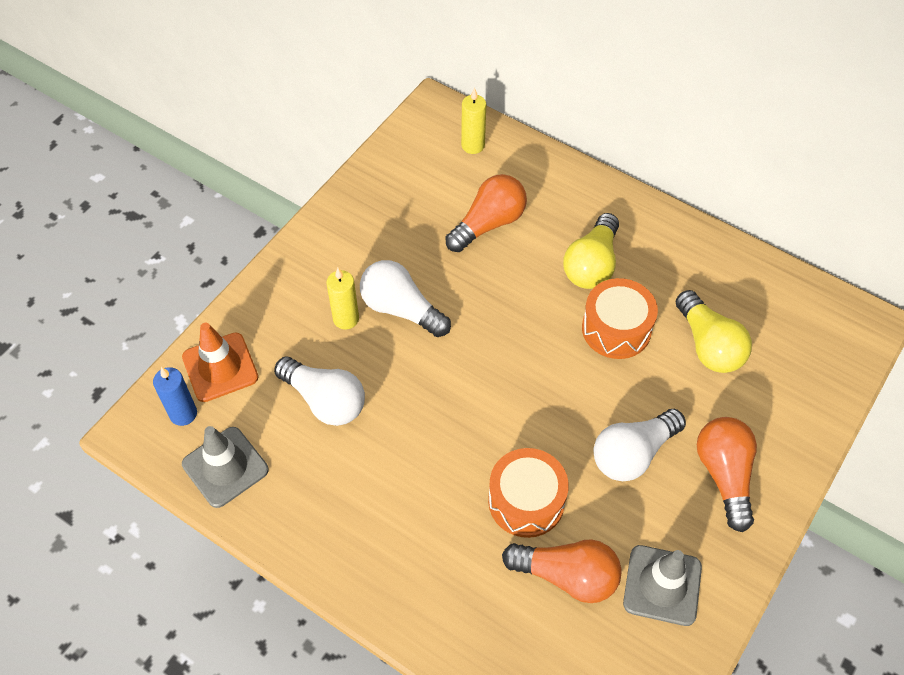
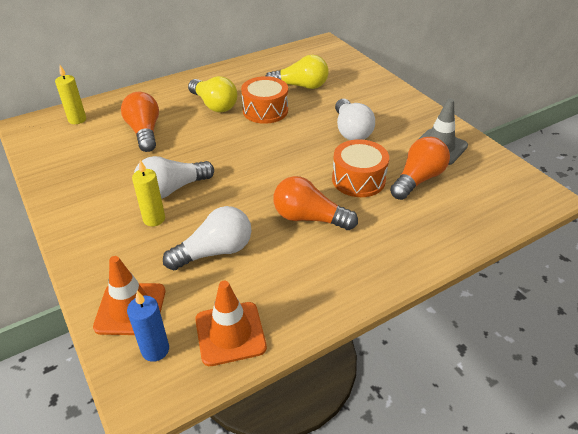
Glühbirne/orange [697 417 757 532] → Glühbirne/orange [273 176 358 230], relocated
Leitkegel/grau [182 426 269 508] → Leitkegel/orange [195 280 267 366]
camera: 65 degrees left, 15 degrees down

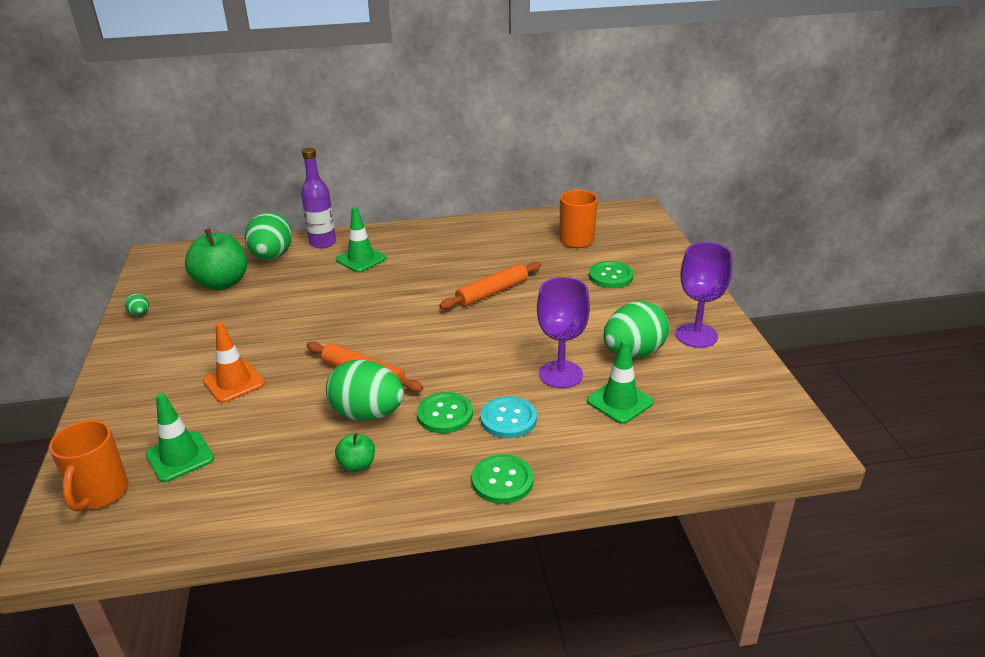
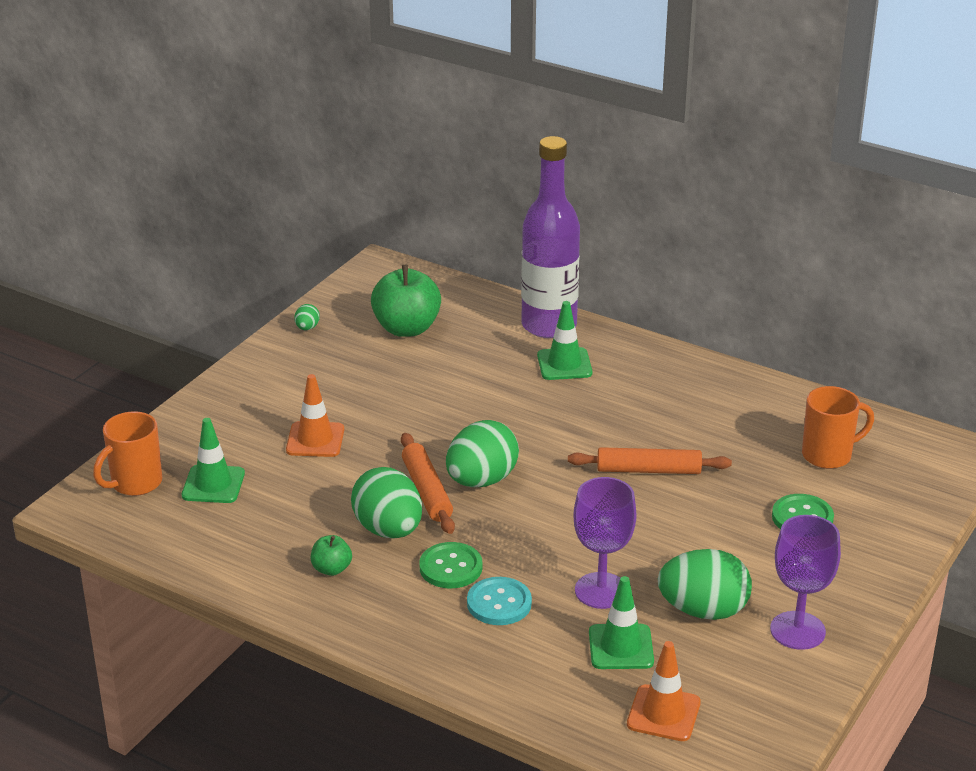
Knopf/grün [472 454 534 504] → -
- → Leitkegel/orange [627 641 701 741]
Ei/grün [245 212 292 260] → Ei/grün [446 420 519 487], relocated
Flasche/lila [301 148 336 249] → Flasche/lila [521 136 580 338], x1.61
camera: 40 degrees right, 0 degrees up

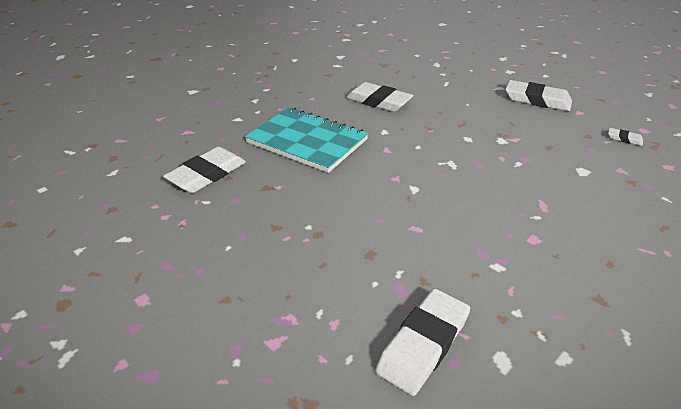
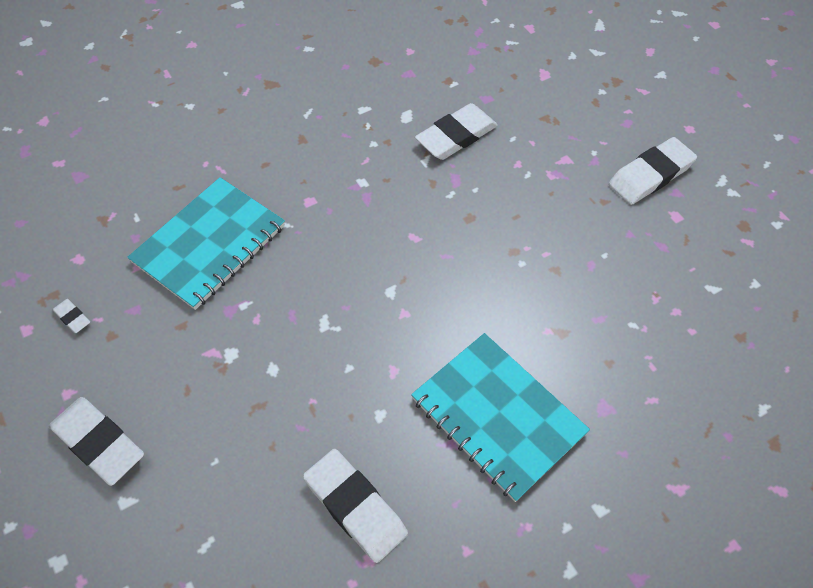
- → Notizbuch/türkis [127 177 285 310]
Radiergummi/weiß [163 147 246 193] → Radiergummi/weiß [609 137 697 205], relocated
camera: 165 degrees left, 20 degrees up

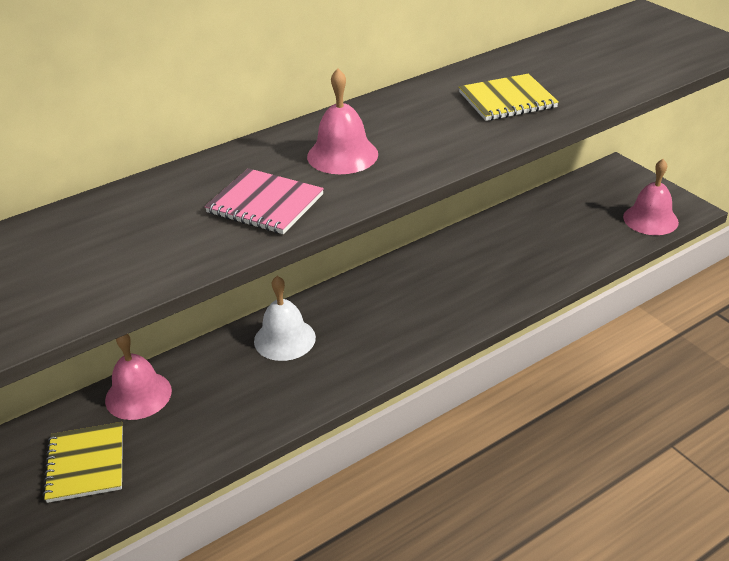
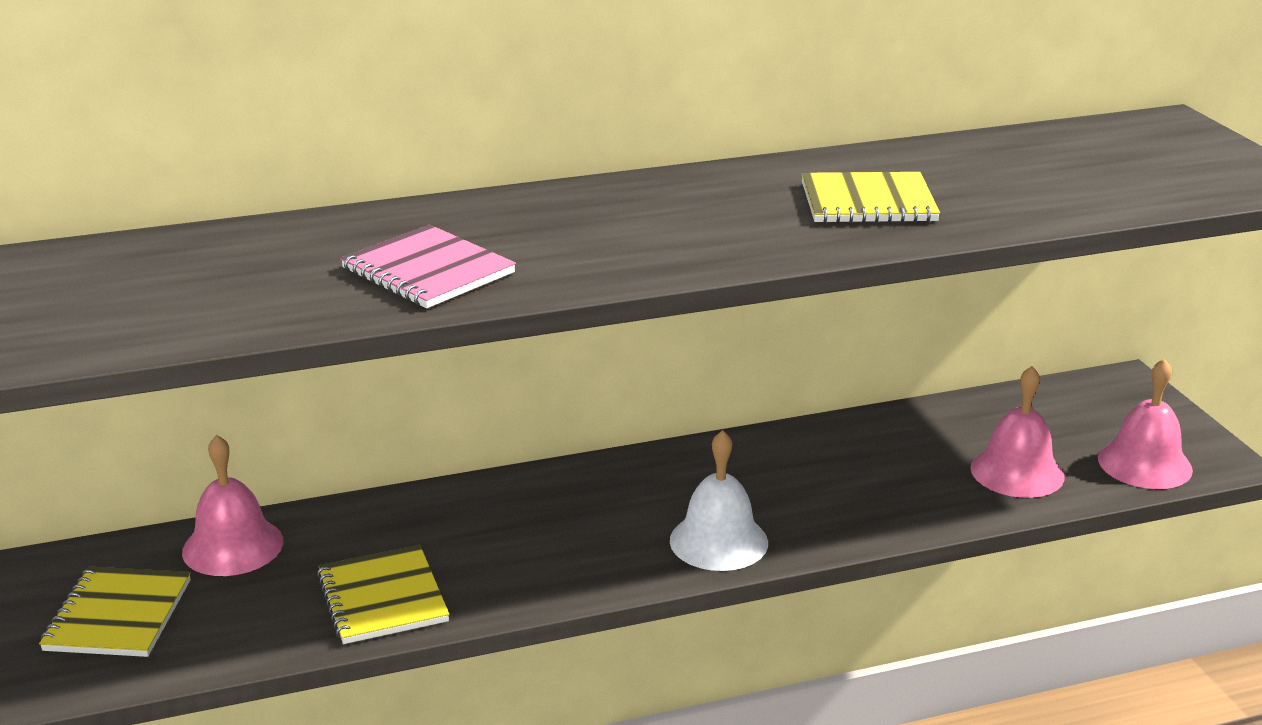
- → Notizbuch/gelb [317 545 449 644]
Glocke/weiß [254 276 316 361] → Glocke/weiß [670 430 768 571], relocated
Glocke/rosa [307 68 378 174] → Glocke/rosa [970 366 1064 498], relocated
camera: 15 degrees right, 10 degrees down

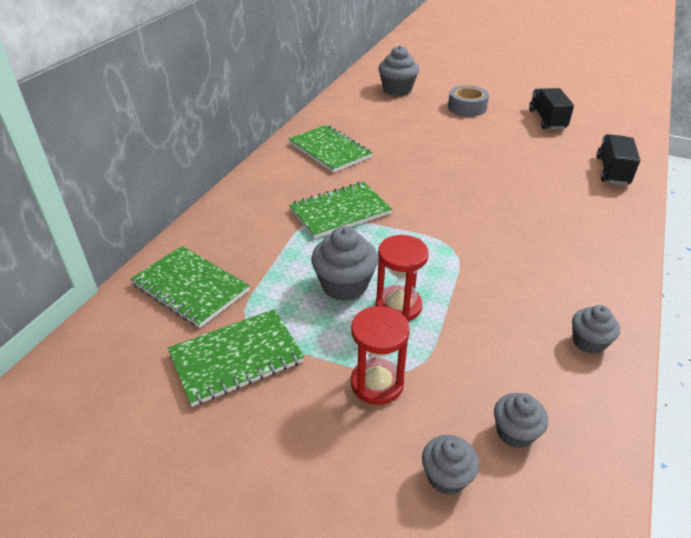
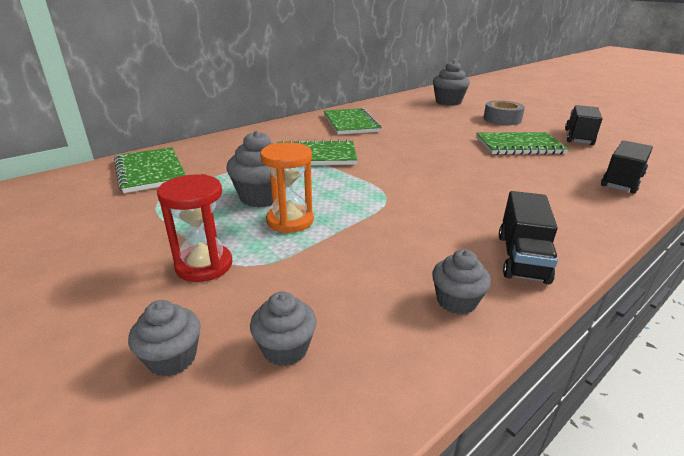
- → Lastwagen/schwarz [499 191 558 284]
Notizbuch/grün [168 309 304 407] → Notizbuch/grün [476 132 569 155], relocated
Sanduhr/rot [376 235 429 321] → Sanduhr/orange [260 142 314 233]
camera: 25 degrees right, 10 degrees down

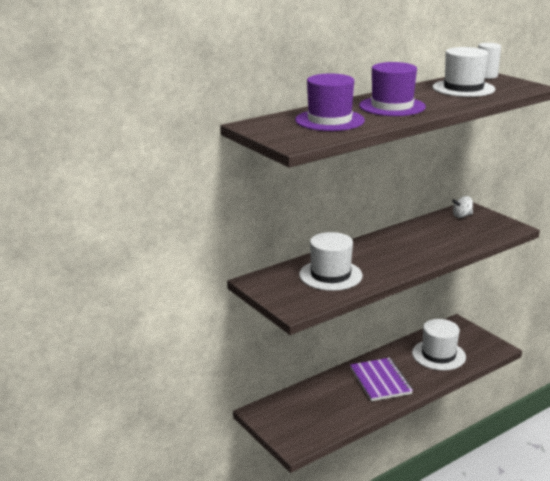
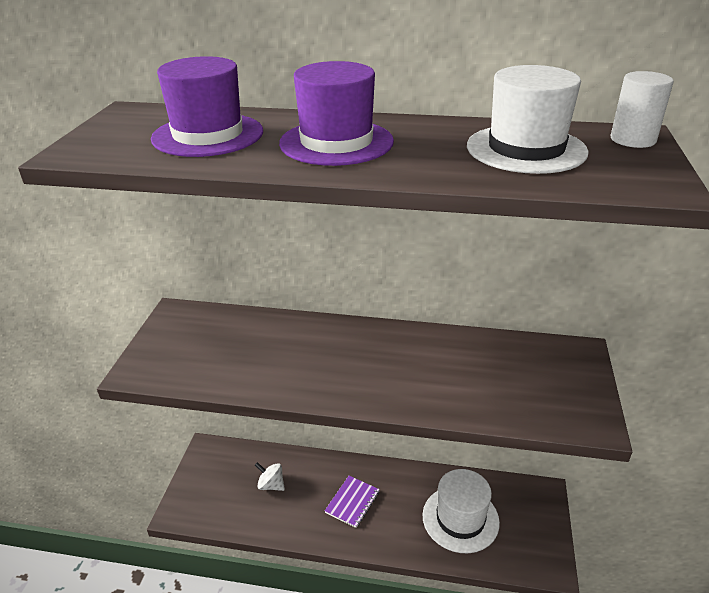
Hut/weiß [299 232 363 291] → -
Kreisel/weiß [452 196 473 218] → Kreisel/weiß [255 462 285 491], relocated
Notizbuch/lila [350 358 413 401] → Notizbuch/lila [325 476 380 528], x0.62
camera: 45 degrees right, 10 degrees up

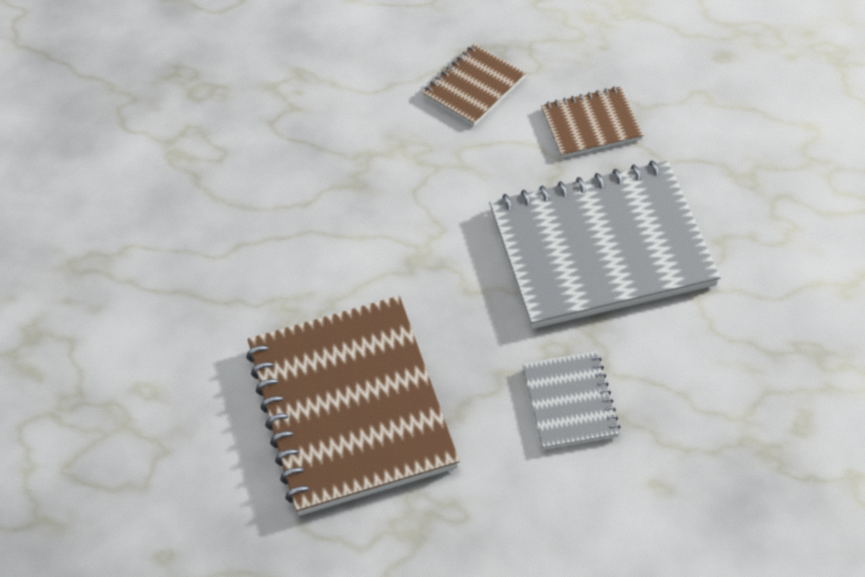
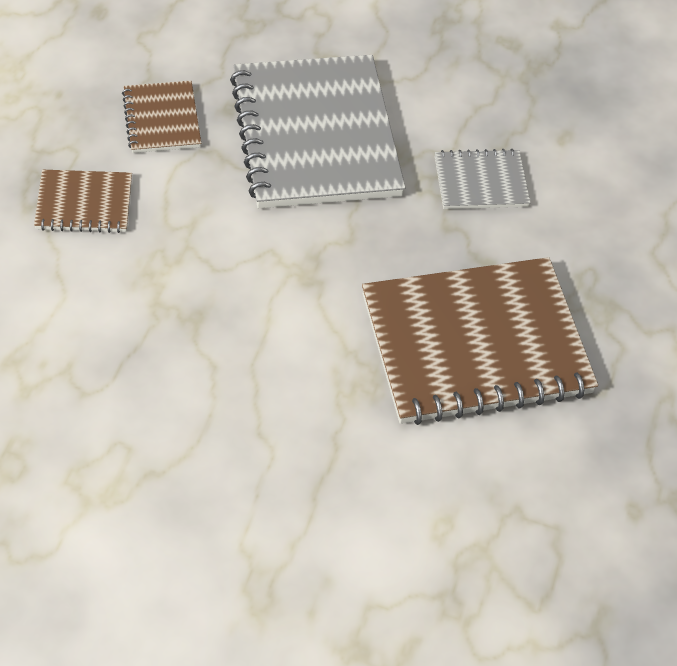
Notizbuch/braun [422 44 526 126] → Notizbuch/braun [34 170 132 233], 45 degrees counterclockwise
camera: 95 degrees left, 0 degrees up

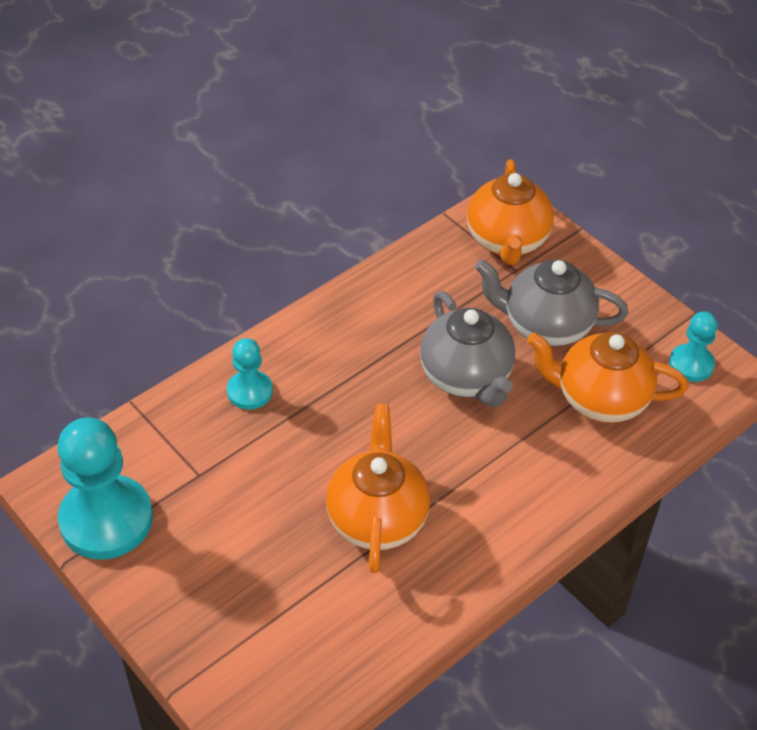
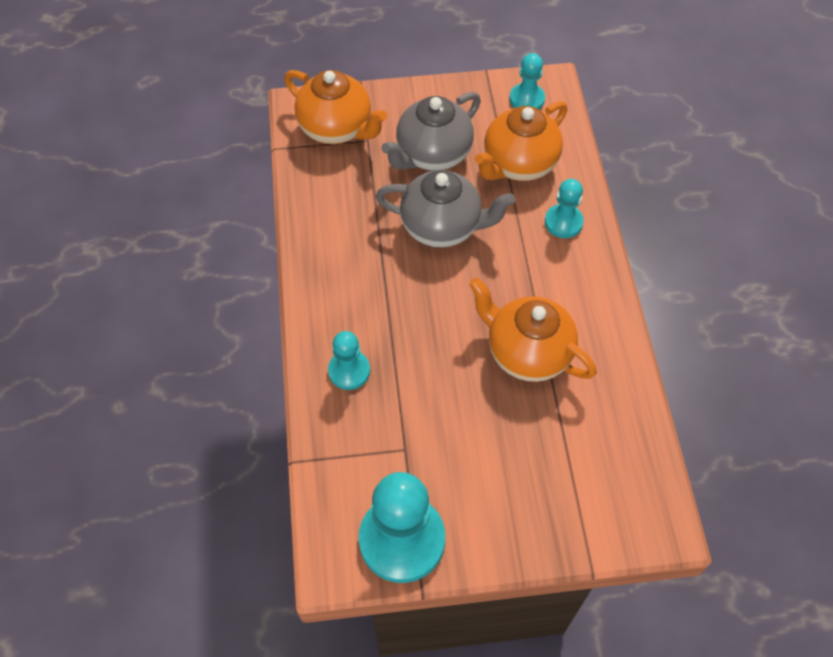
- → Bauer/türkis [545 179 584 238]
camera: 55 degrees left, 10 degrees up

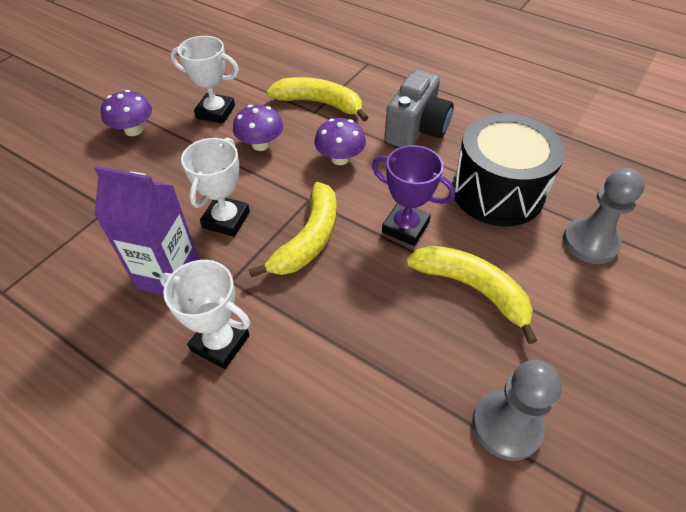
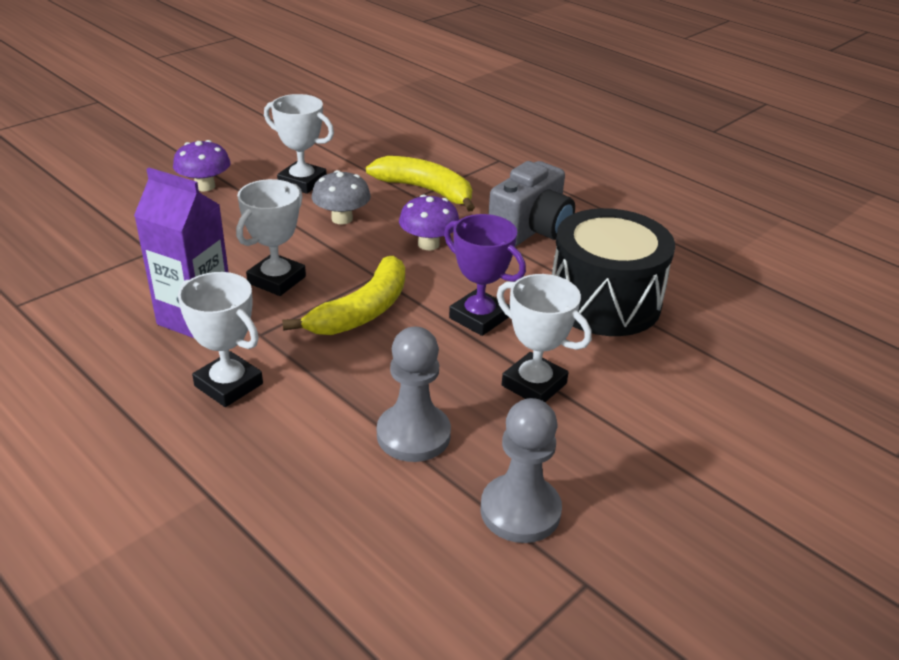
Bauer/grau [563 168 645 264] → Bauer/grau [377 327 451 462], relocated
Banane/gelb [406 246 538 344] → Pokal/weiß [497 274 592 402]
Pilz/lila [233 105 283 151] → Pilz/grau [312 170 371 224]
camera: 10 degrees right, 15 degrees down

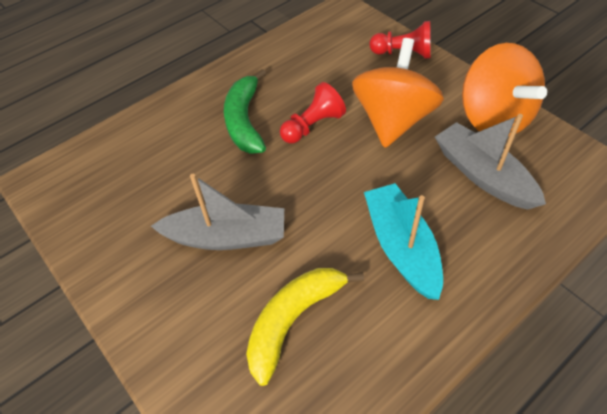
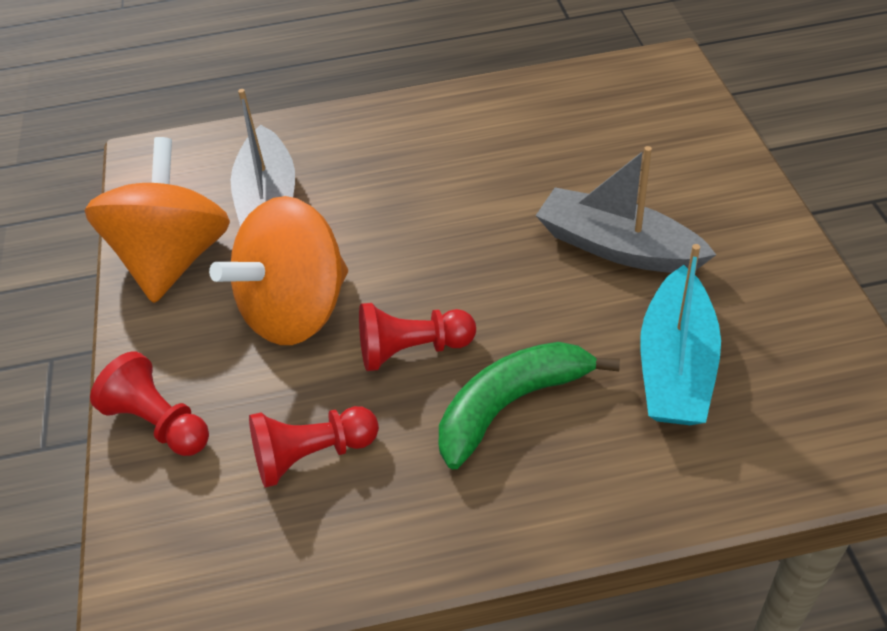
Banane/gelb [246 268 364 386] → -
- → Bauer/rot [249 406 379 488]
Boot/türkis [364 183 443 300] → Boot/türkis [640 244 721 425], relocated
Banane/grün [224 69 266 154] → Banane/grün [439 342 620 469], 150 degrees counterclockwise
camera: 150 degrees left, 5 degrees down

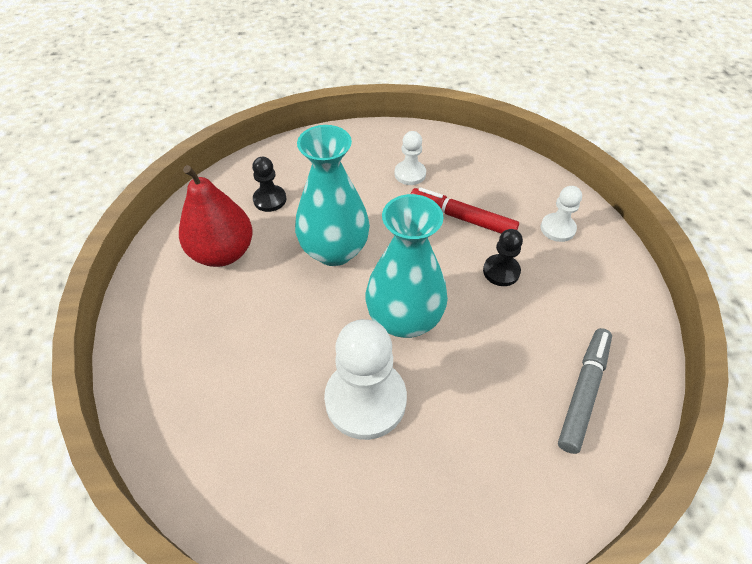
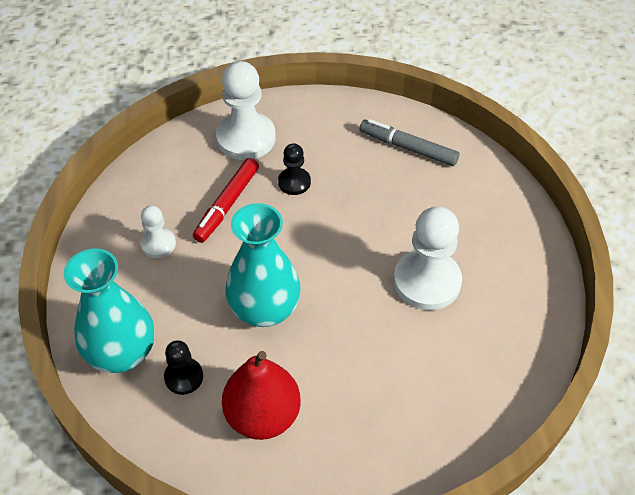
Vase/türkis [365 194 448 338] → Vase/türkis [64 248 154 373], relocated
Bauer/weiß [541 186 582 242] → Bauer/weiß [216 61 276 160], x1.89
camera: 90 degrees left, 0 degrees up

